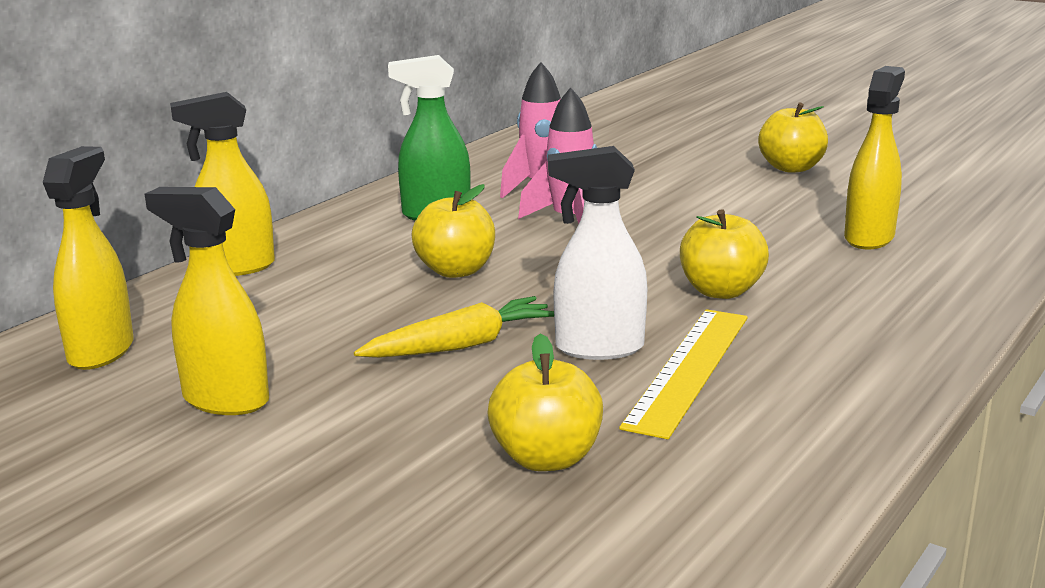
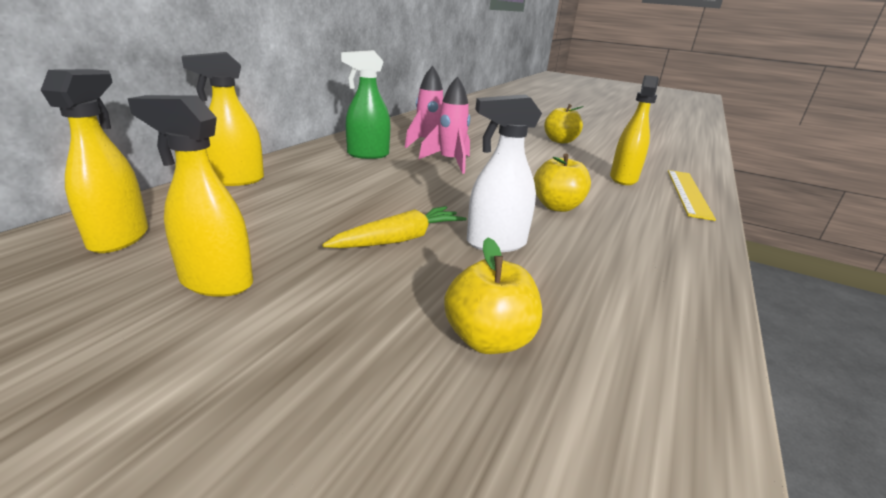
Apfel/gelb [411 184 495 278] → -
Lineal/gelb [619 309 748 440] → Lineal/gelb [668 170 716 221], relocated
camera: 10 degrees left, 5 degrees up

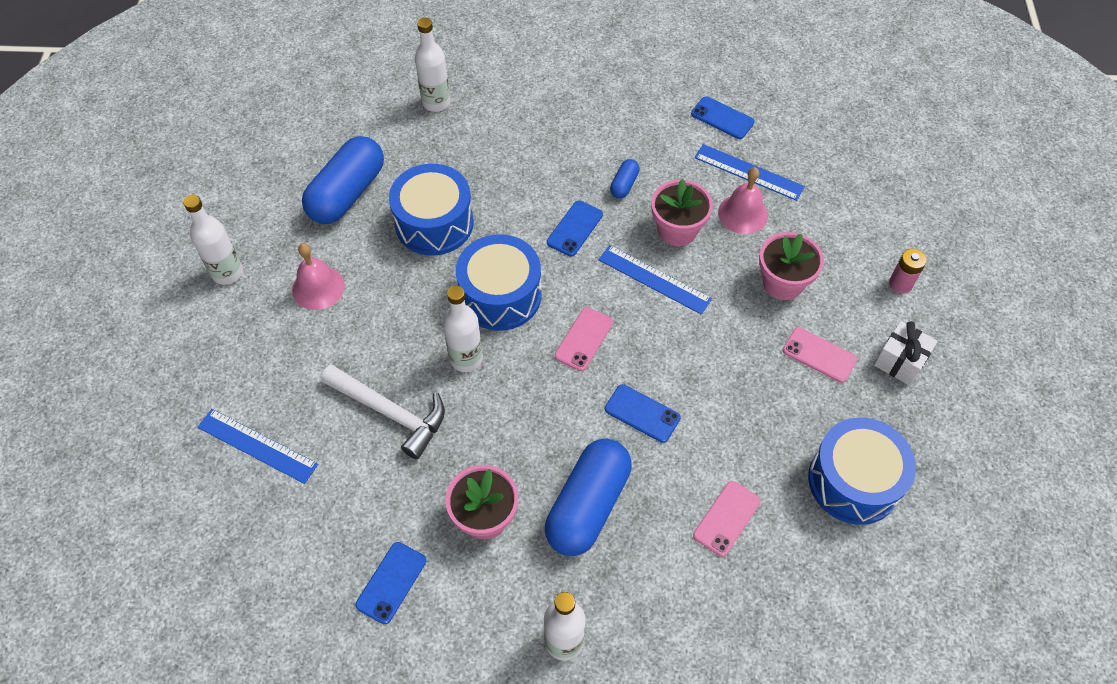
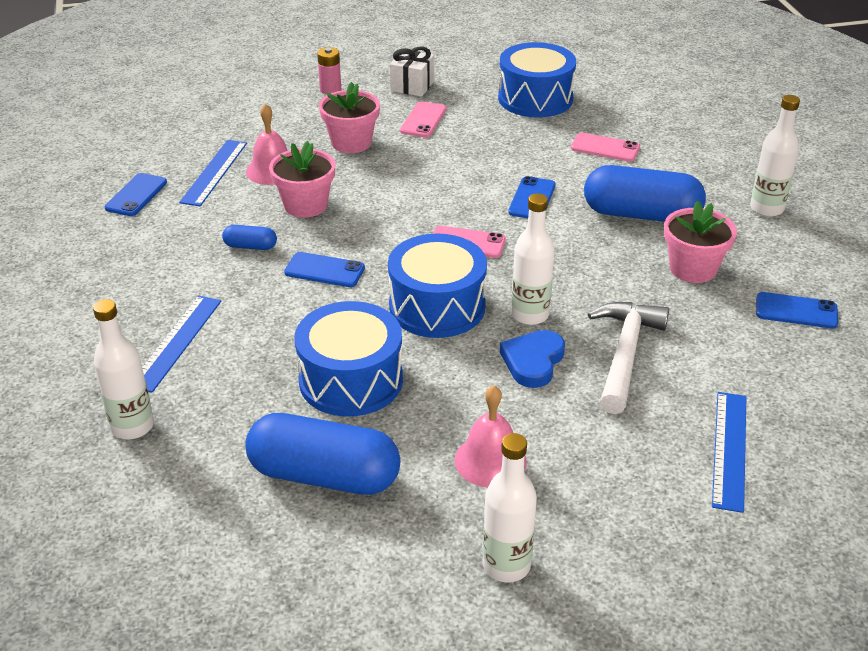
- → Herz/blau [500 330 565 388]
Lineal/blau [598 245 712 315] → Lineal/blau [142 295 221 393], relocated
camera: 105 degrees left, 20 degrees down

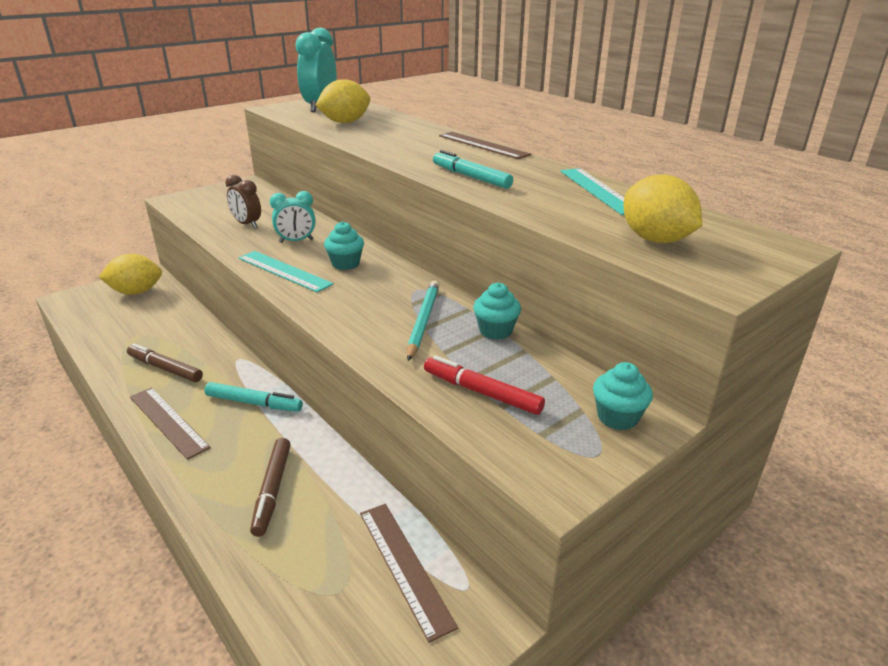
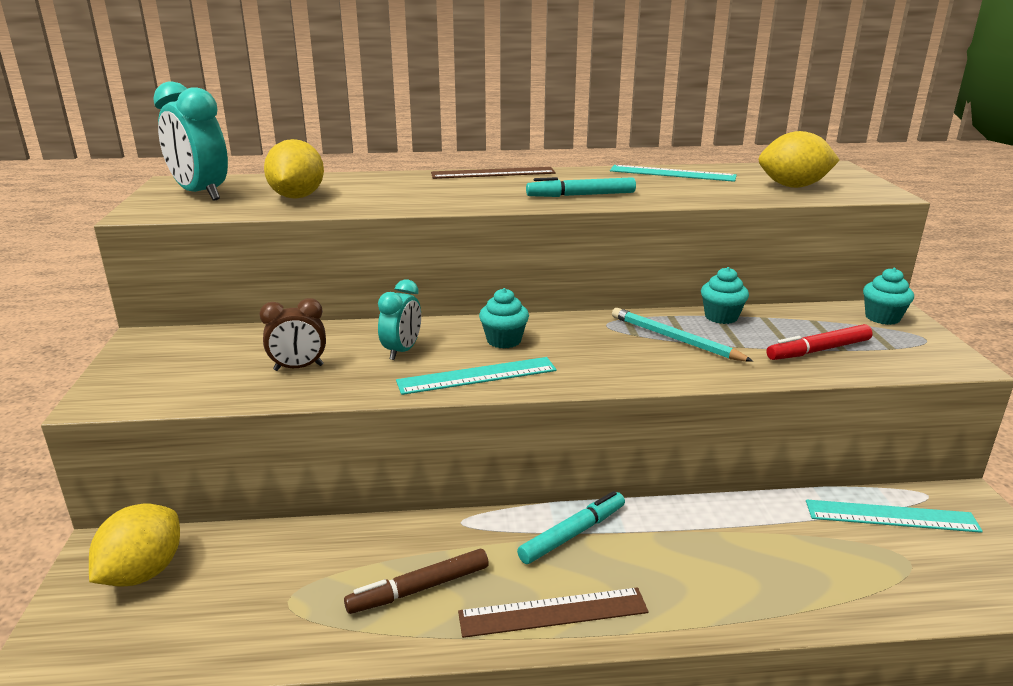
Filzstift/braun [250 438 291 537] → -
Lineal/braun [360 504 458 643] → Lineal/türkis [806 499 983 533]
camera: 55 degrees left, 5 degrees down

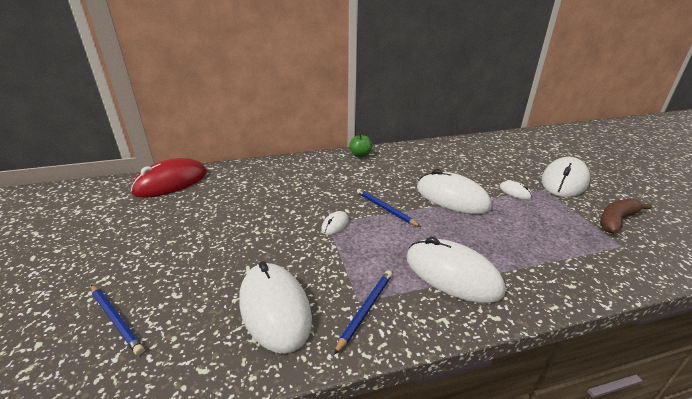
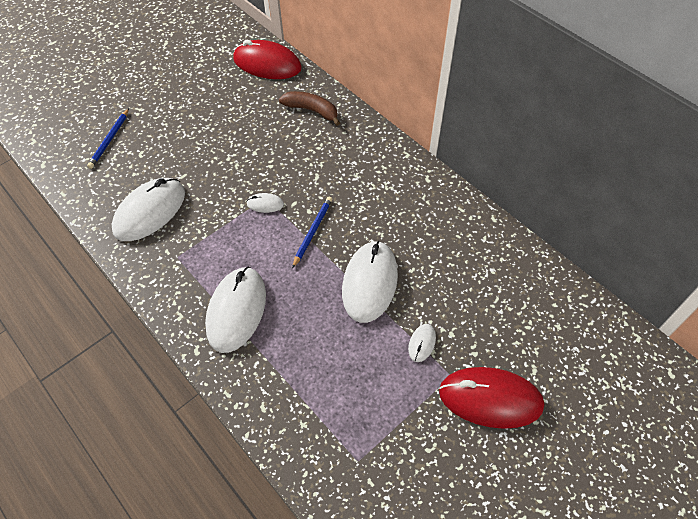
Bleistift/blau [334 270 392 355] → -
Apfel/grün [349 134 372 158] → -
Banane/braun [600 198 652 233] → Banane/braun [279 91 340 126], relocated
Computermaus/weiß [542 157 590 197] → Computermaus/rot [439 367 544 429]
camera: 65 degrees right, 25 degrees up

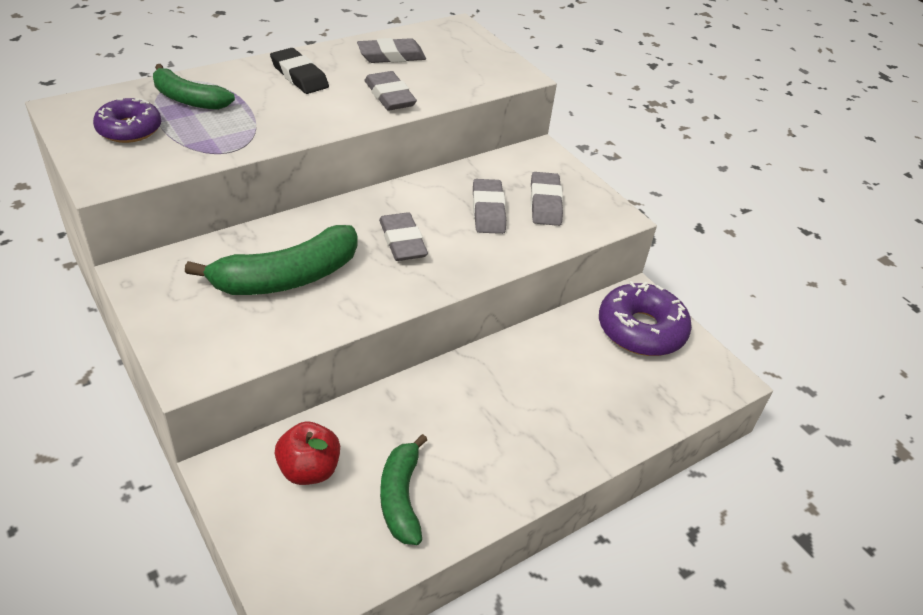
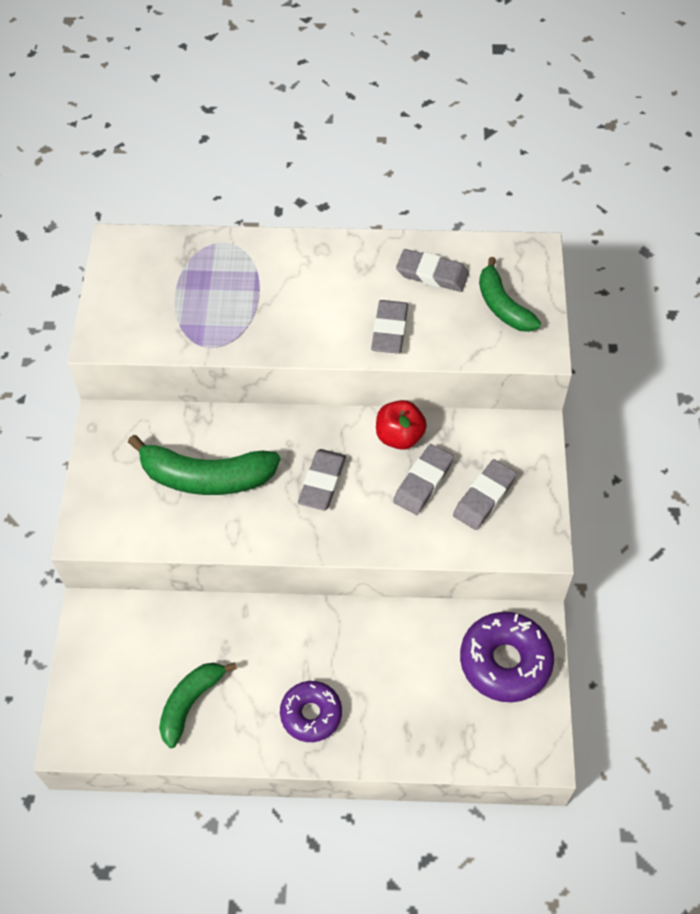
Radiergummi/schwarz [270 48 329 94] → -
Donut/lila [93 98 161 143] → Donut/lila [280 681 342 742], relocated
Banane/grün [153 64 235 110] → Banane/grün [479 257 541 332], relocated
Apfel/rot [275 421 340 485] → Apfel/rot [376 400 427 450], relocated
camera: 40 degrees right, 15 degrees up

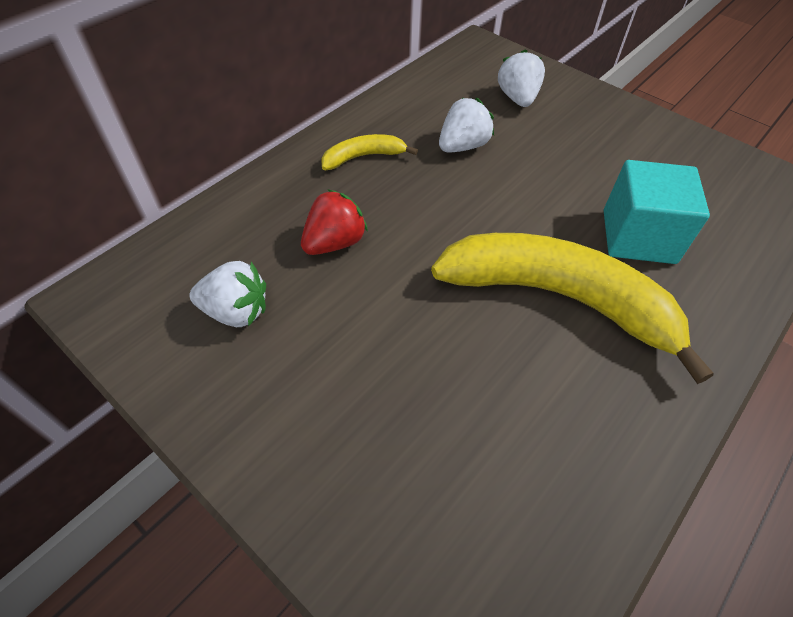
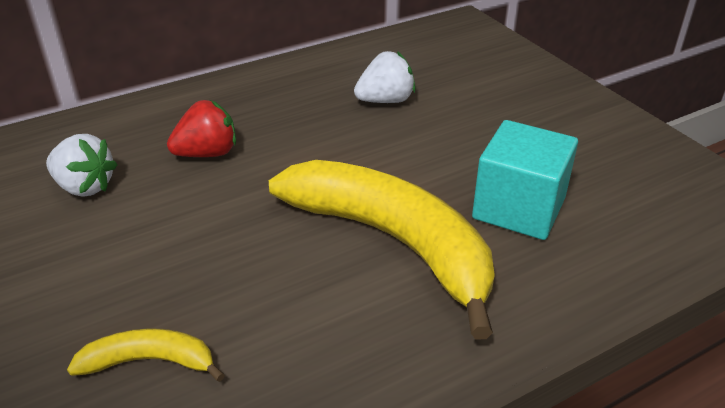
Erdbeere/weiß [498 49 545 107] → -
Banane/gelb [321 134 418 170] → Banane/gelb [67 328 225 382], relocated
camera: 20 degrees right, 15 degrees down

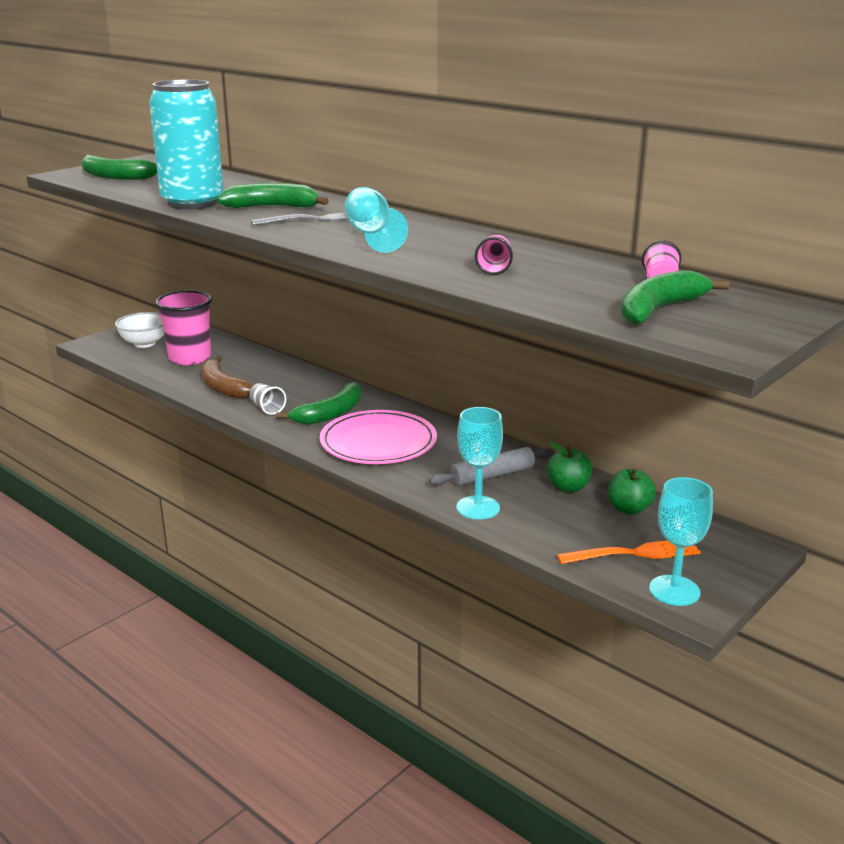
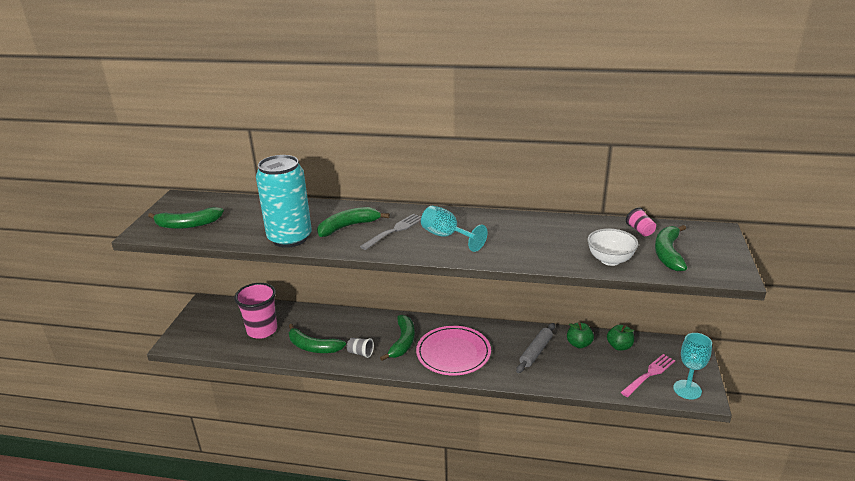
Kelch/türkis [456 407 503 520] → -
Becher/rosa [475 235 513 275] → -
Schüssel/weiß [115 312 164 348] → Schüssel/weiß [587 228 638 266], relocated
Banane/braun [201 356 254 399] → Banane/grün [289 324 346 353]
Gabel/orange [557 541 701 564] → Gabel/rosa [621 354 675 397]
camera: 30 degrees left, 5 degrees up

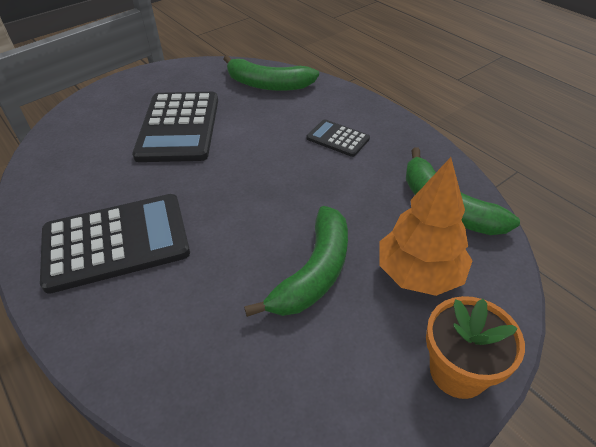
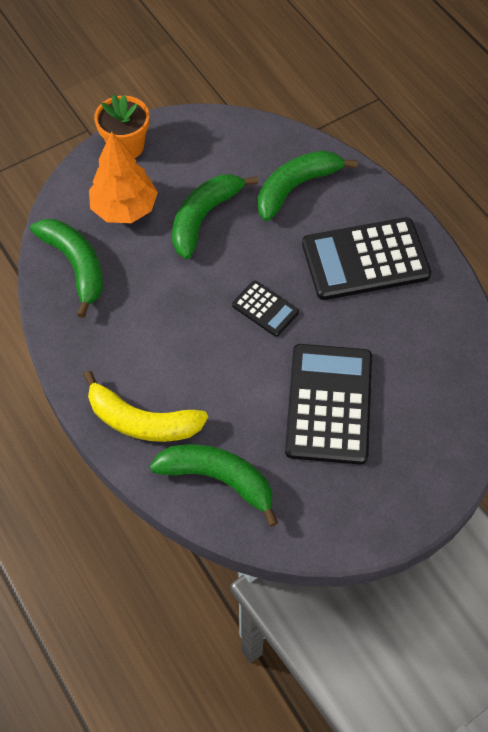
- → Banane/gelb [83 371 208 442]
- → Banane/grün [258 150 358 221]
Taschenrechner/schwarz [307 119 370 157] → Taschenrechner/schwarz [232 280 299 337], relocated
camera: 175 degrees left, 15 degrees up

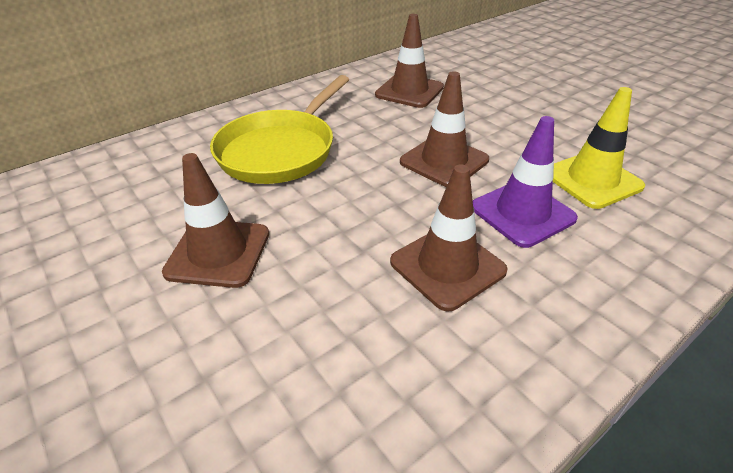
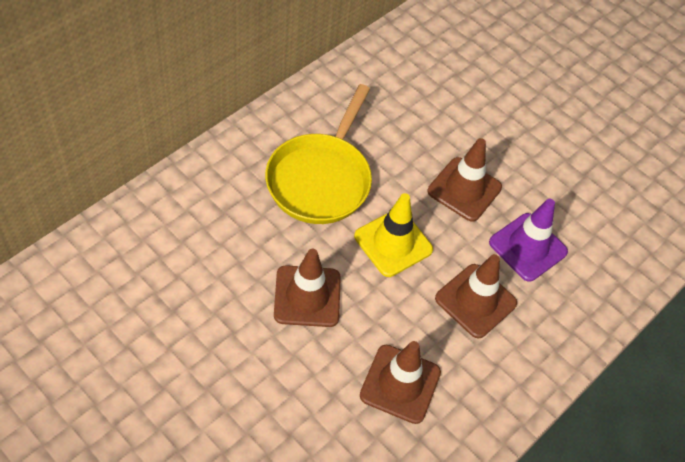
Leitkegel/braun [375 14 444 108] → Leitkegel/braun [360 341 441 424], relocated
Leitkegel/gelb [553 87 645 209] → Leitkegel/gelb [354 193 433 277], relocated
camera: 15 degrees left, 15 degrees up

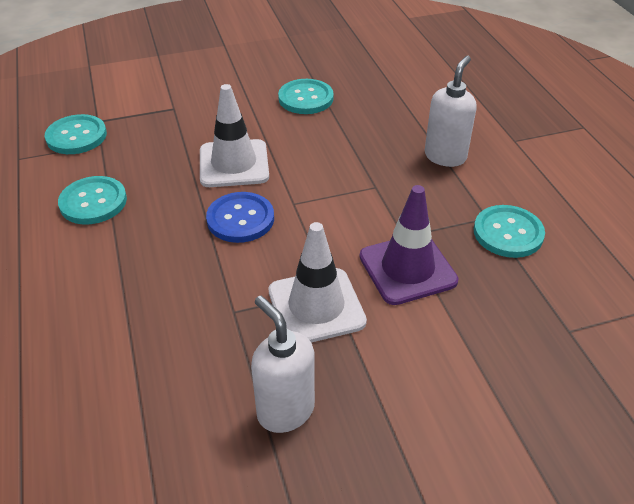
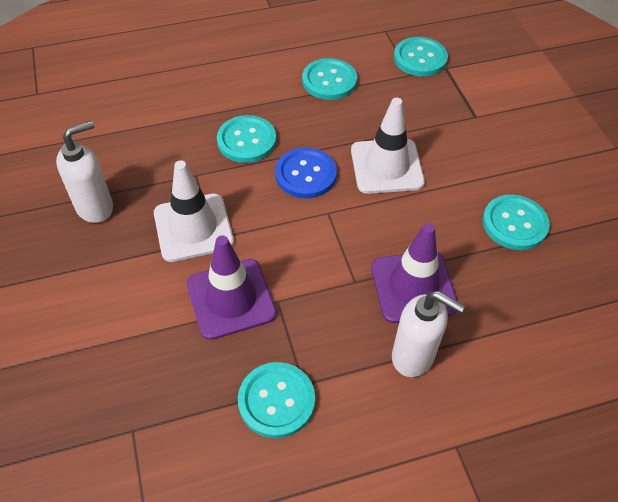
- → Knopf/türkis [217 115 276 163]
- → Leitkegel/lila [371 223 457 323]
camera: 90 degrees right, 10 degrees up

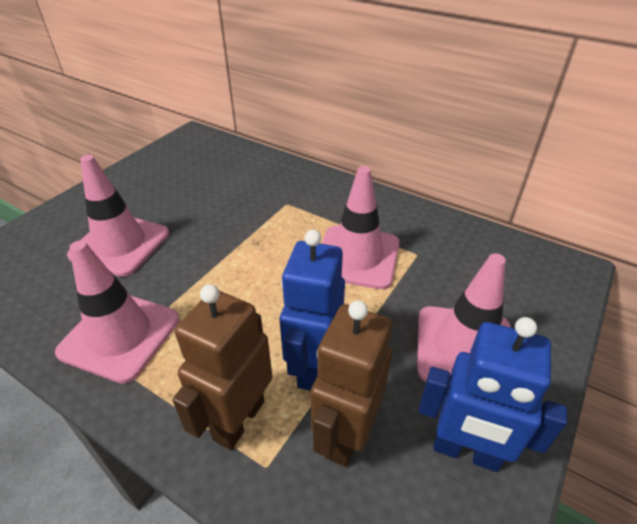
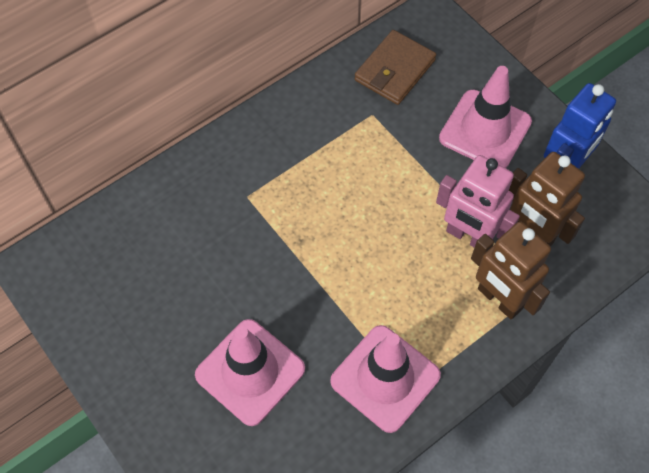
Leitkegel/rosa [322 166 400 289] → -
- → Geldbörse/braun [354 30 436 105]
Roboter/blau [280 230 345 391] → Roboter/rosa [436 155 520 248]
camera: 70 degrees left, 20 degrees up

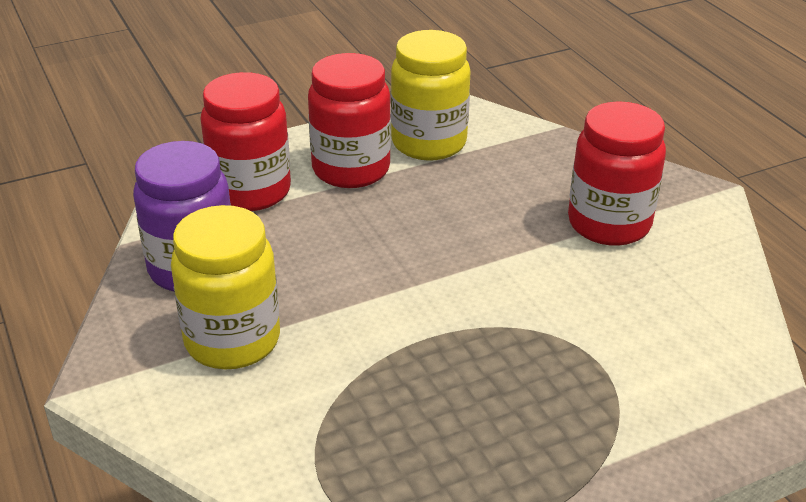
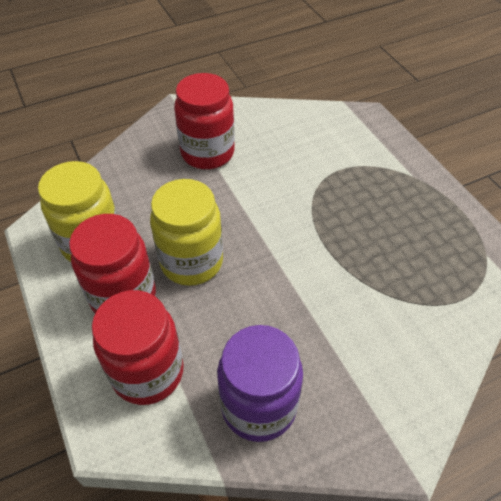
Einmachglas/gelb [171 205 280 369] → Einmachglas/gelb [150 179 223 286], relocated
camera: 90 degrees left, 15 degrees up

